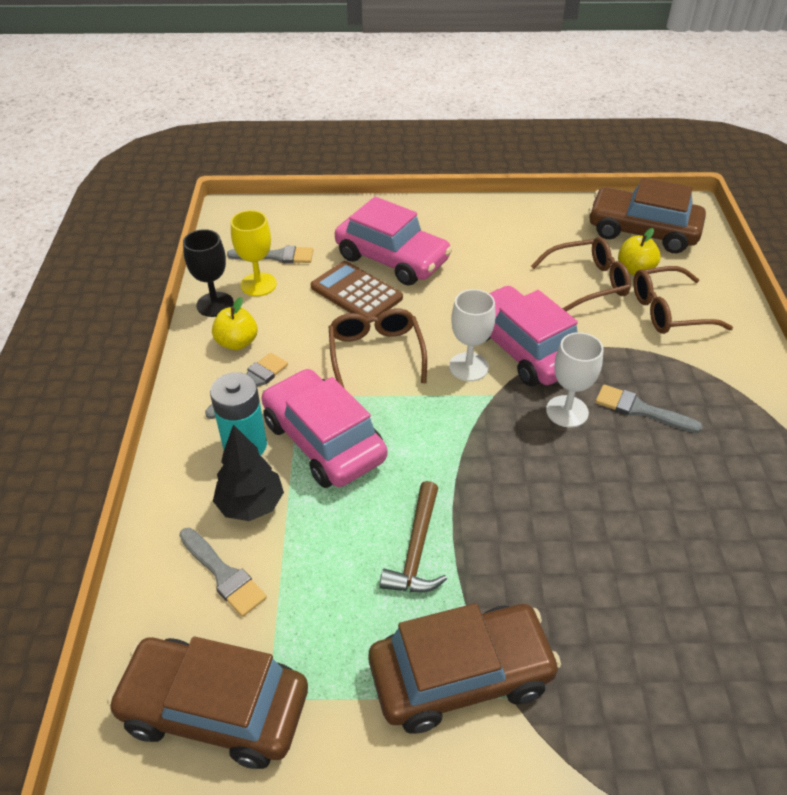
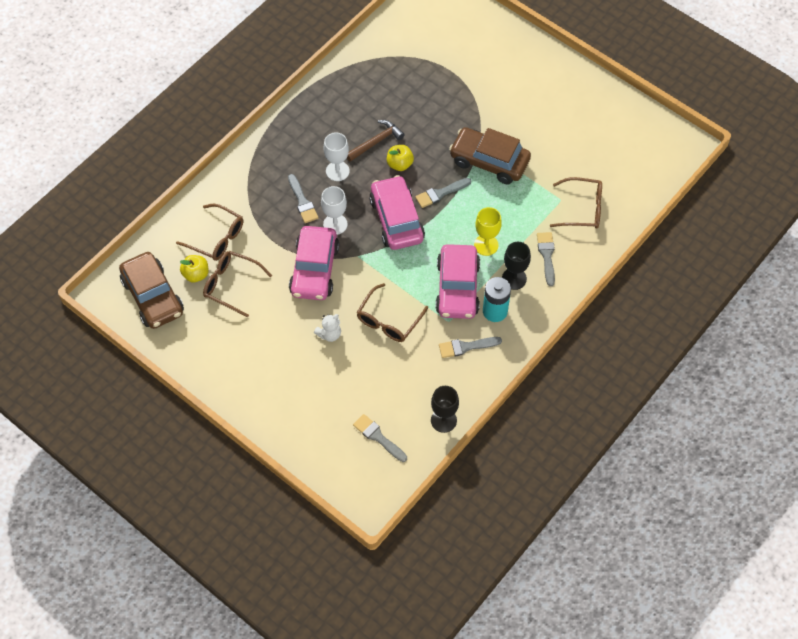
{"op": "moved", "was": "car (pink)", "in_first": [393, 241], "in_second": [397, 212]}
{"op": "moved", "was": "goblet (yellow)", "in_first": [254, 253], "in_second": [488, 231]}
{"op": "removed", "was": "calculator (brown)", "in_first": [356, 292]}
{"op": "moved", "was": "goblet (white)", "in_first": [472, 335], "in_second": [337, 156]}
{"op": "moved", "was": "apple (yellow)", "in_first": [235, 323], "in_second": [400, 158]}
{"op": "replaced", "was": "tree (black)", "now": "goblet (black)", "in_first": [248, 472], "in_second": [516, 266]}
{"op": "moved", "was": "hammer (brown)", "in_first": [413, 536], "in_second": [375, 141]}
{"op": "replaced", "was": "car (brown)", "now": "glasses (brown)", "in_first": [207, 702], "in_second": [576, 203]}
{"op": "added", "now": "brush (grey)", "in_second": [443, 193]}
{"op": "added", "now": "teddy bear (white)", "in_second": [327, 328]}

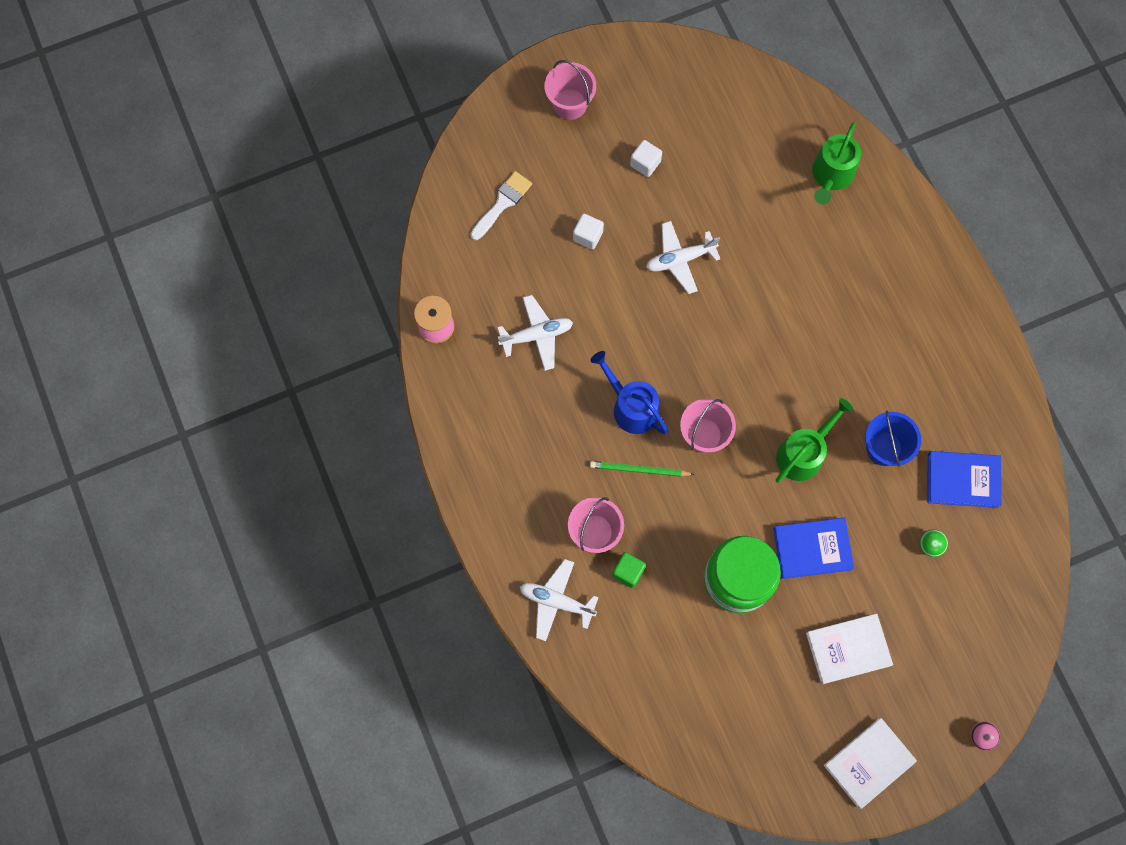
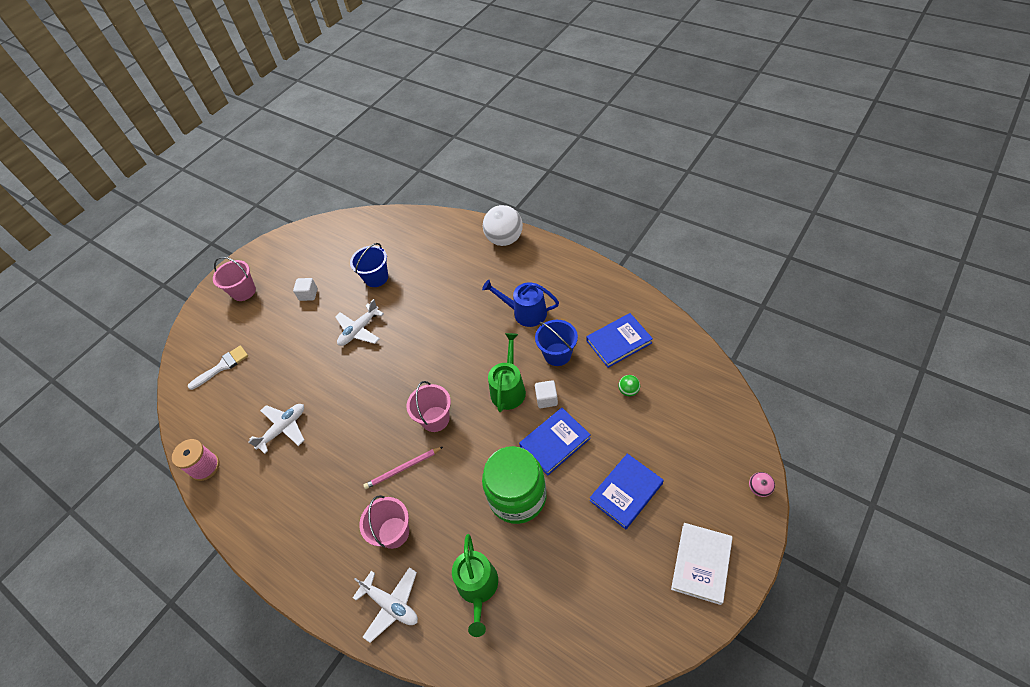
{"op": "moved", "was": "watering can (green)", "in_first": [836, 163], "in_second": [475, 585]}
{"op": "turned", "was": "brush (white)", "in_first": [501, 205], "in_second": [217, 367], "clockwise": 45}
{"op": "moved", "was": "cube (white)", "in_first": [588, 232], "in_second": [546, 394]}
{"op": "moved", "was": "watering can (blue)", "in_first": [629, 392], "in_second": [520, 303]}
{"op": "recoloured", "was": "pencil (green)", "now": "pencil (pink)", "in_first": [642, 469], "in_second": [403, 468]}
{"op": "removed", "was": "cube (green)", "in_first": [629, 570]}
{"op": "turned", "was": "plane (white)", "in_first": [559, 600], "in_second": [385, 605], "clockwise": -135}
{"op": "recoloured", "was": "book (white)", "now": "book (blue)", "in_first": [849, 649], "in_second": [627, 491]}
{"op": "added", "now": "ball (white)", "in_second": [503, 225]}
{"op": "added", "now": "bucket (blue)", "in_second": [369, 265]}

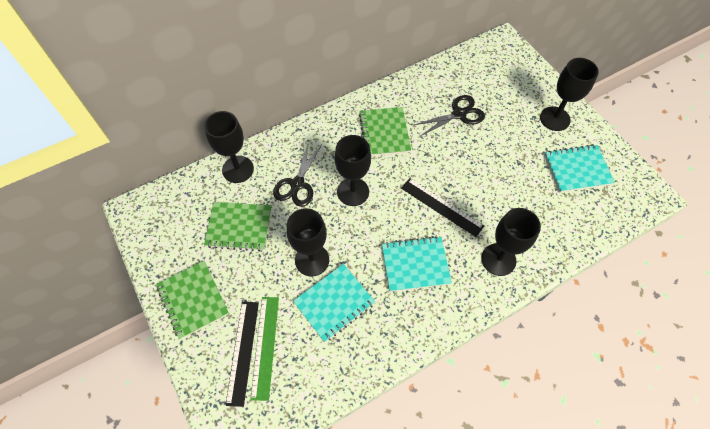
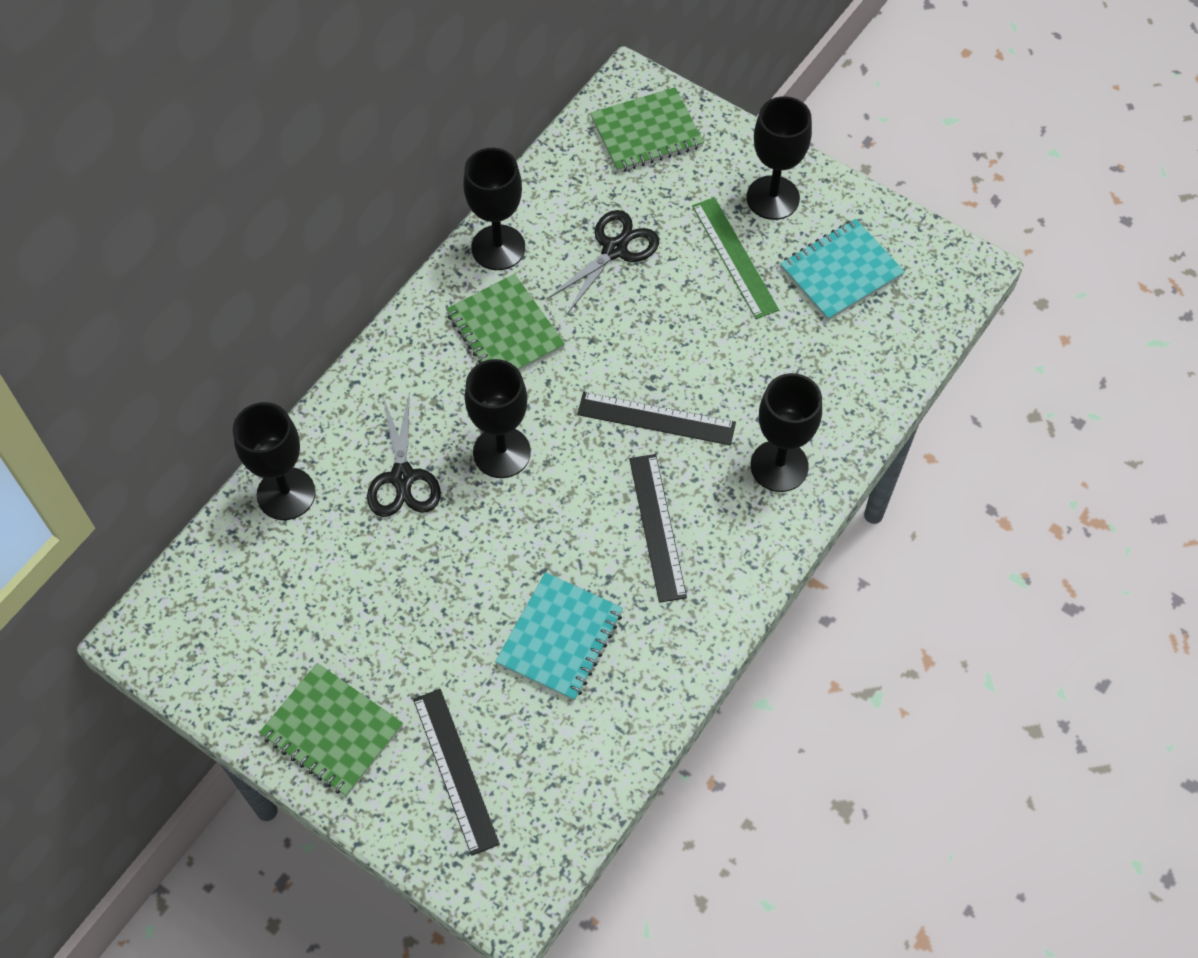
{"op": "moved", "was": "notebook (green)", "in_first": [237, 226], "in_second": [647, 129]}
{"op": "moved", "was": "goblet (black)", "in_first": [308, 242], "in_second": [494, 209]}
{"op": "replaced", "was": "notebook (turquoise)", "now": "ruler (black)", "in_first": [417, 264], "in_second": [658, 528]}
{"op": "moved", "was": "ruler (green)", "in_first": [264, 349], "in_second": [735, 258]}

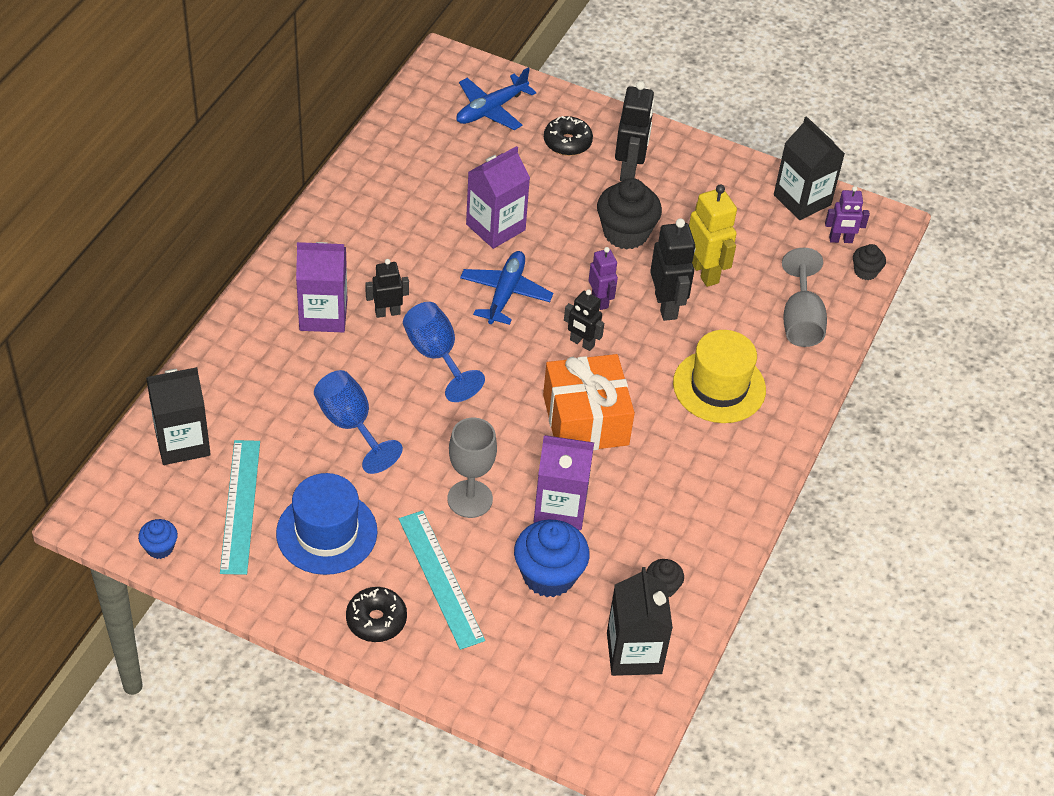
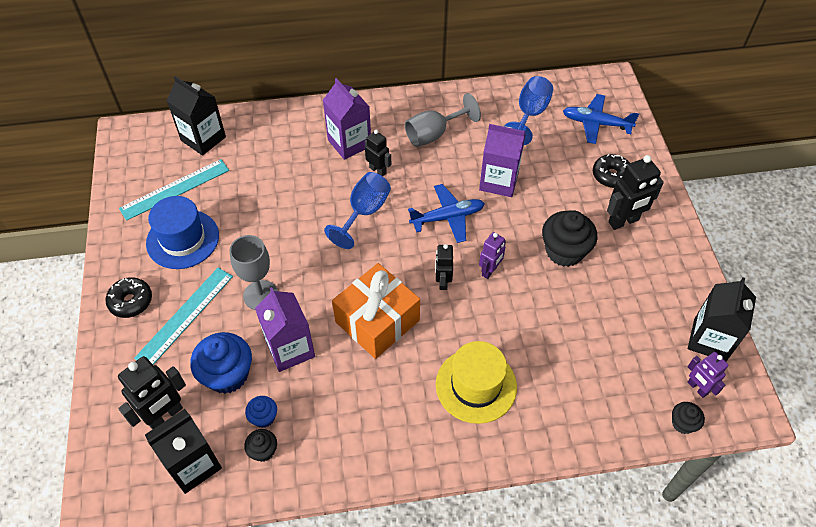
{"op": "removed", "was": "robot (yellow)", "in_first": [713, 235]}
{"op": "moved", "was": "robot (black)", "in_first": [673, 269], "in_second": [152, 393]}
{"op": "moved", "was": "goblet (grey)", "in_first": [804, 297], "in_second": [443, 120]}
{"op": "moved", "was": "goblet (blue)", "in_first": [358, 422], "in_second": [529, 110]}
{"op": "moved", "was": "cupcake (blue)", "in_first": [158, 539], "in_second": [261, 412]}

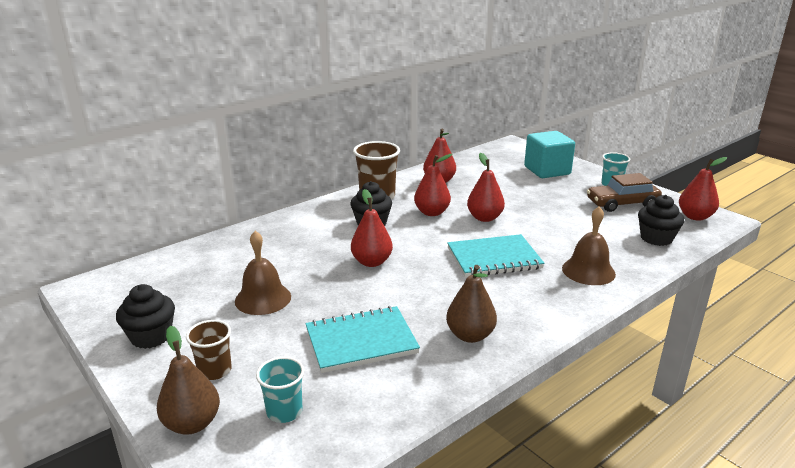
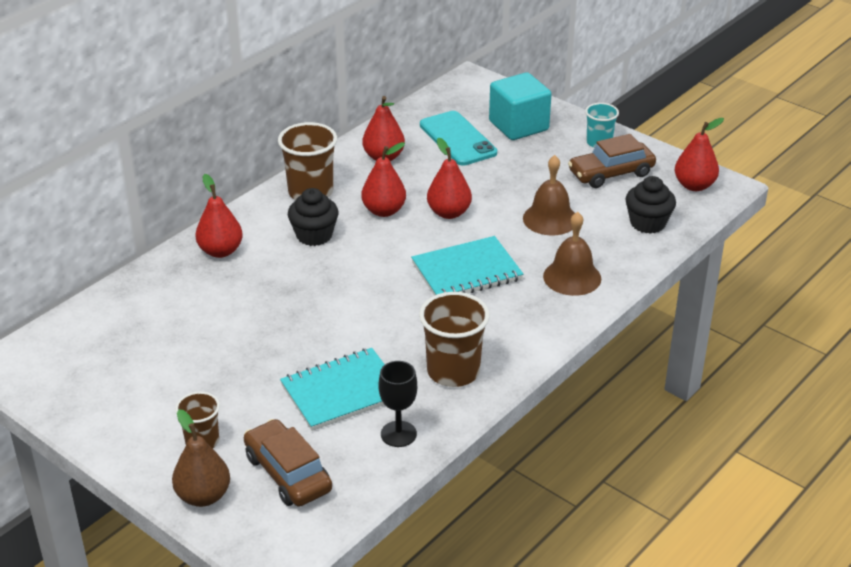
{"op": "moved", "was": "pear (red)", "in_first": [372, 228], "in_second": [219, 216]}
{"op": "moved", "was": "bell (brown)", "in_first": [263, 273], "in_second": [549, 195]}
{"op": "replaced", "was": "pear (brown)", "now": "cup (brown)", "in_first": [471, 304], "in_second": [454, 339]}
{"op": "removed", "was": "cupcake (black)", "in_first": [145, 316]}
{"op": "replaced", "was": "cup (turquoise)", "now": "car (brown)", "in_first": [280, 390], "in_second": [288, 463]}
{"op": "added", "now": "phone (turquoise)", "in_second": [458, 138]}
{"op": "added", "now": "goblet (black)", "in_second": [398, 404]}

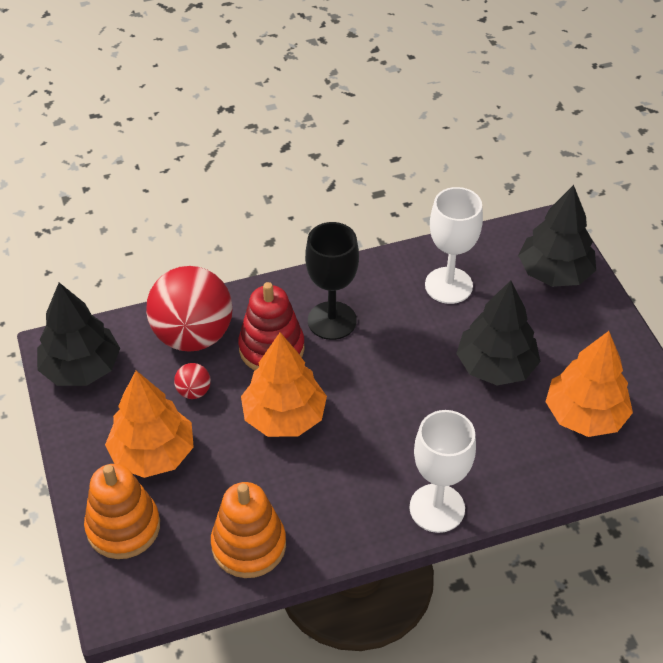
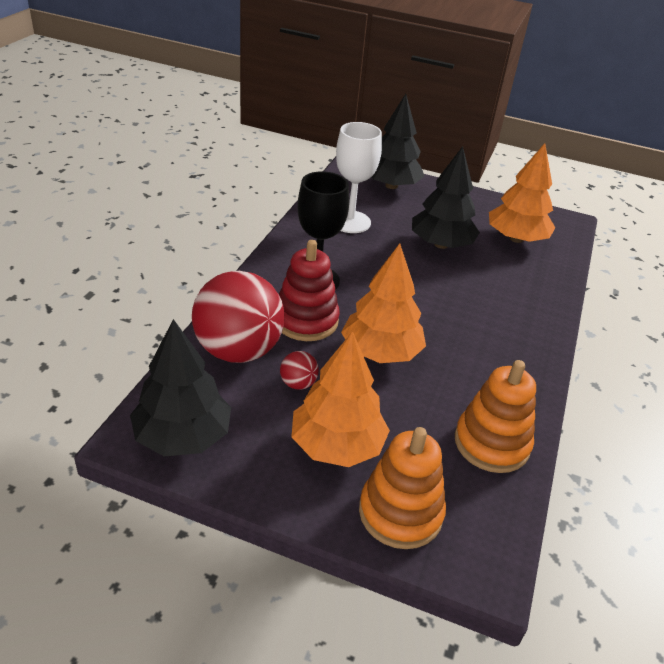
{"op": "removed", "was": "goblet (white)", "in_first": [442, 471]}

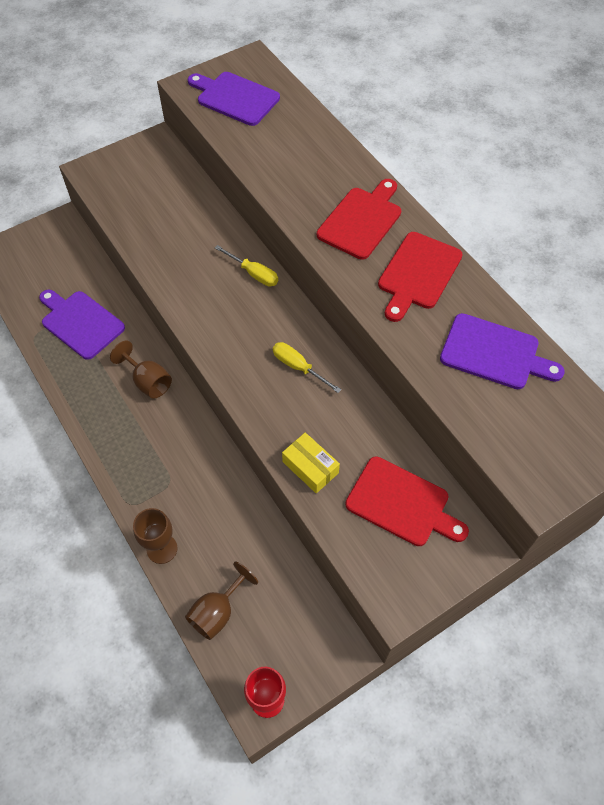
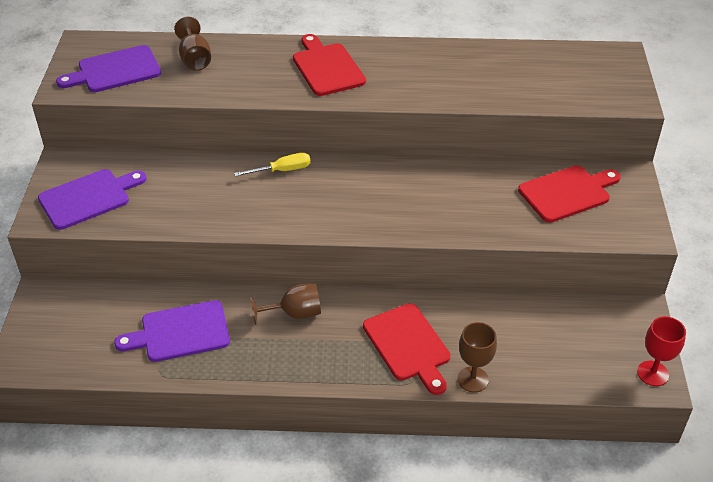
{"op": "moved", "was": "cutting board (red)", "in_first": [420, 277], "in_second": [407, 349]}
{"op": "moved", "was": "cutting board (purple)", "in_first": [502, 351], "in_second": [92, 199]}
{"op": "removed", "was": "screwdriver (yellow)", "in_first": [307, 367]}
{"op": "removed", "was": "box (yellow)", "in_first": [311, 462]}
{"op": "moved", "was": "goblet (brown)", "in_first": [221, 600], "in_second": [192, 44]}

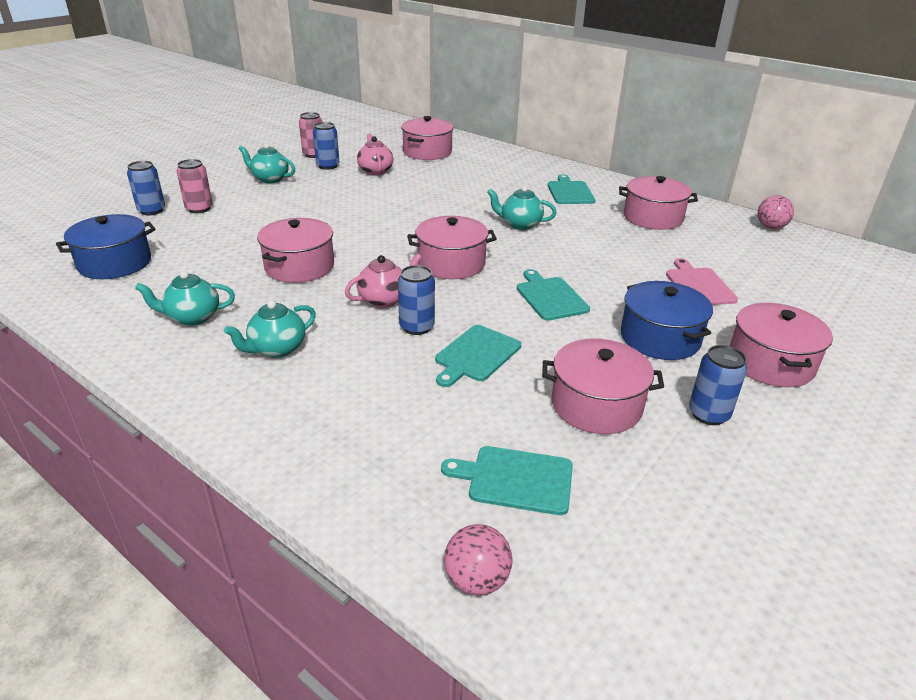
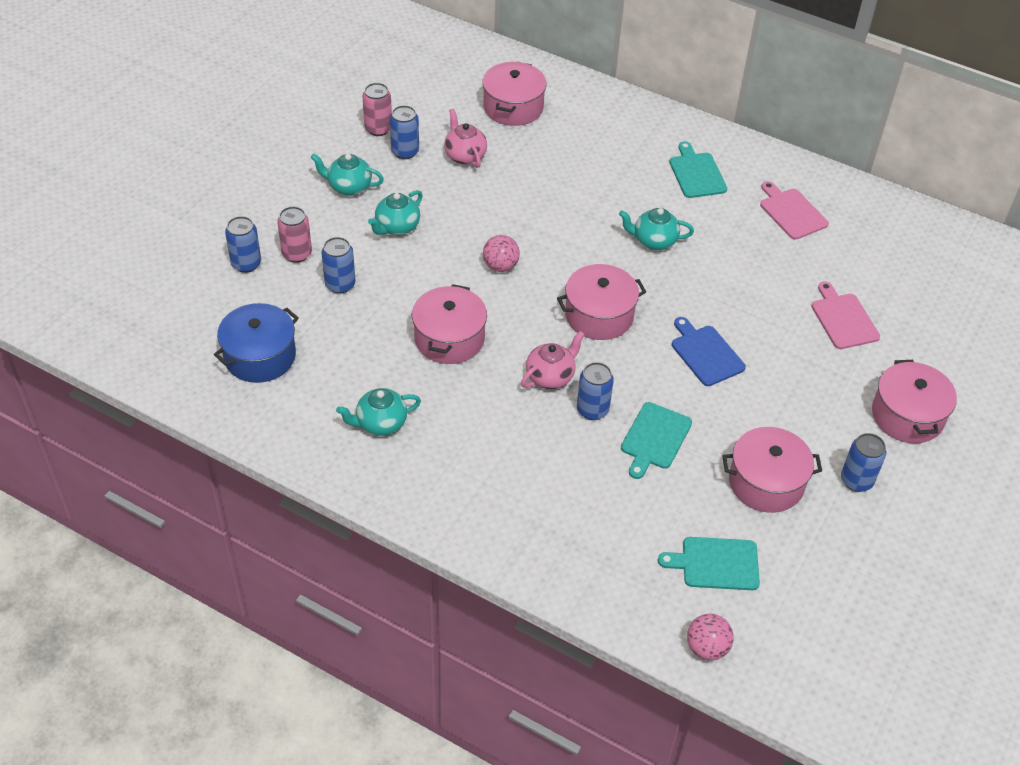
{"op": "replaced", "was": "pot (pink)", "now": "cutting board (pink)", "in_first": [658, 203], "in_second": [794, 210]}
{"op": "moved", "was": "ball (pink)", "in_first": [775, 212], "in_second": [501, 253]}
{"op": "recoloured", "was": "cutting board (turquoise)", "now": "cutting board (blue)", "in_first": [553, 295], "in_second": [709, 351]}
{"op": "removed", "was": "pot (blue)", "in_first": [667, 320]}
{"op": "moved", "was": "teapot (turquoise)", "in_first": [270, 329], "in_second": [395, 212]}
{"op": "added", "now": "can (blue)", "in_second": [338, 265]}

